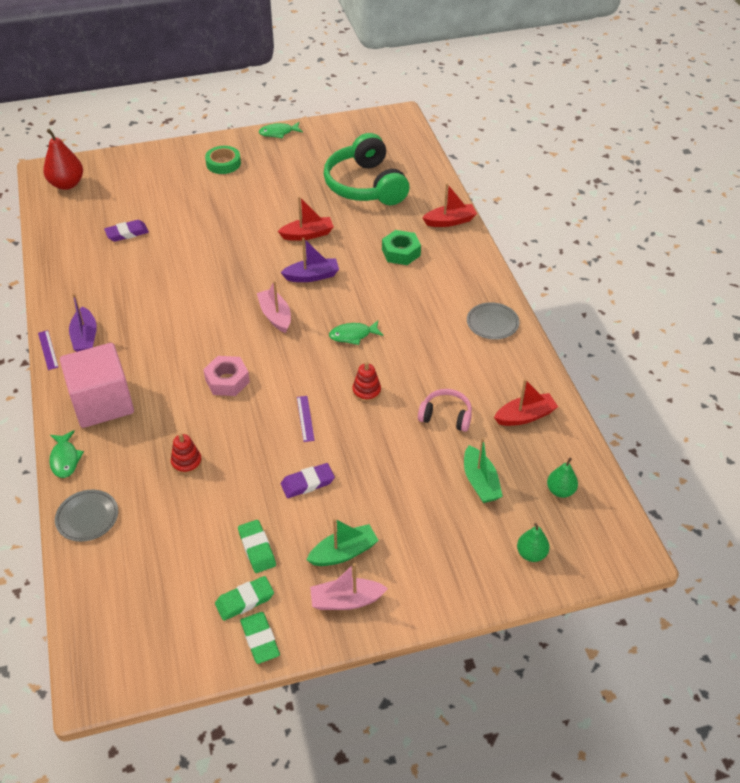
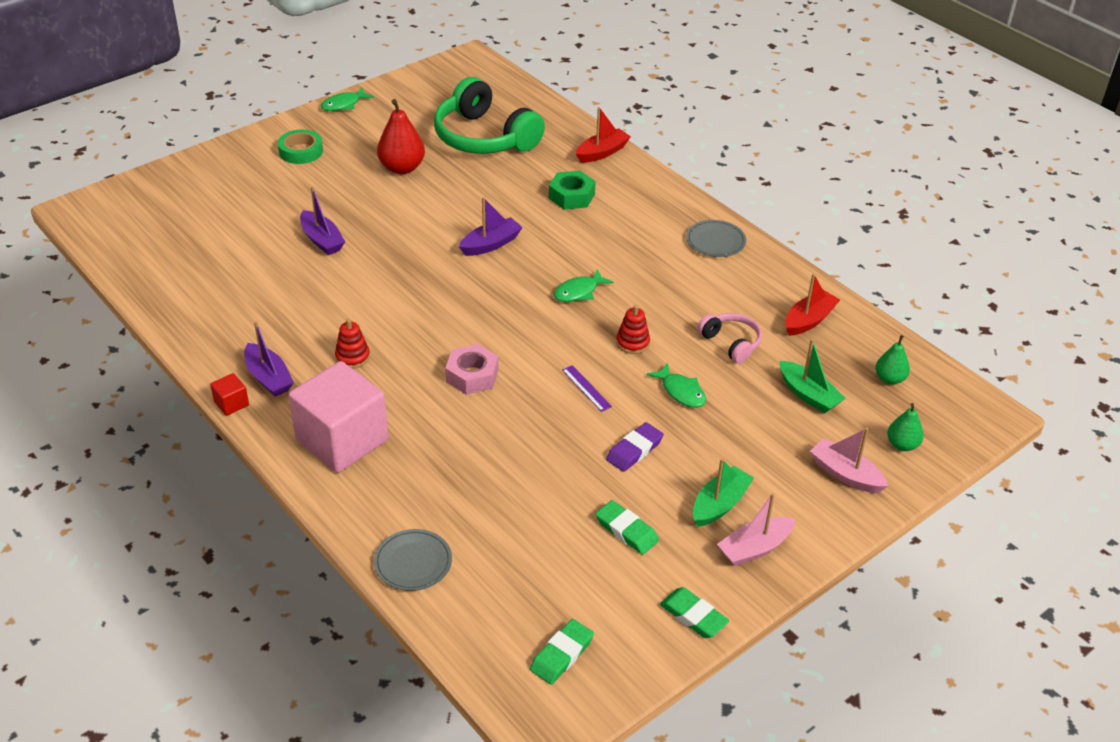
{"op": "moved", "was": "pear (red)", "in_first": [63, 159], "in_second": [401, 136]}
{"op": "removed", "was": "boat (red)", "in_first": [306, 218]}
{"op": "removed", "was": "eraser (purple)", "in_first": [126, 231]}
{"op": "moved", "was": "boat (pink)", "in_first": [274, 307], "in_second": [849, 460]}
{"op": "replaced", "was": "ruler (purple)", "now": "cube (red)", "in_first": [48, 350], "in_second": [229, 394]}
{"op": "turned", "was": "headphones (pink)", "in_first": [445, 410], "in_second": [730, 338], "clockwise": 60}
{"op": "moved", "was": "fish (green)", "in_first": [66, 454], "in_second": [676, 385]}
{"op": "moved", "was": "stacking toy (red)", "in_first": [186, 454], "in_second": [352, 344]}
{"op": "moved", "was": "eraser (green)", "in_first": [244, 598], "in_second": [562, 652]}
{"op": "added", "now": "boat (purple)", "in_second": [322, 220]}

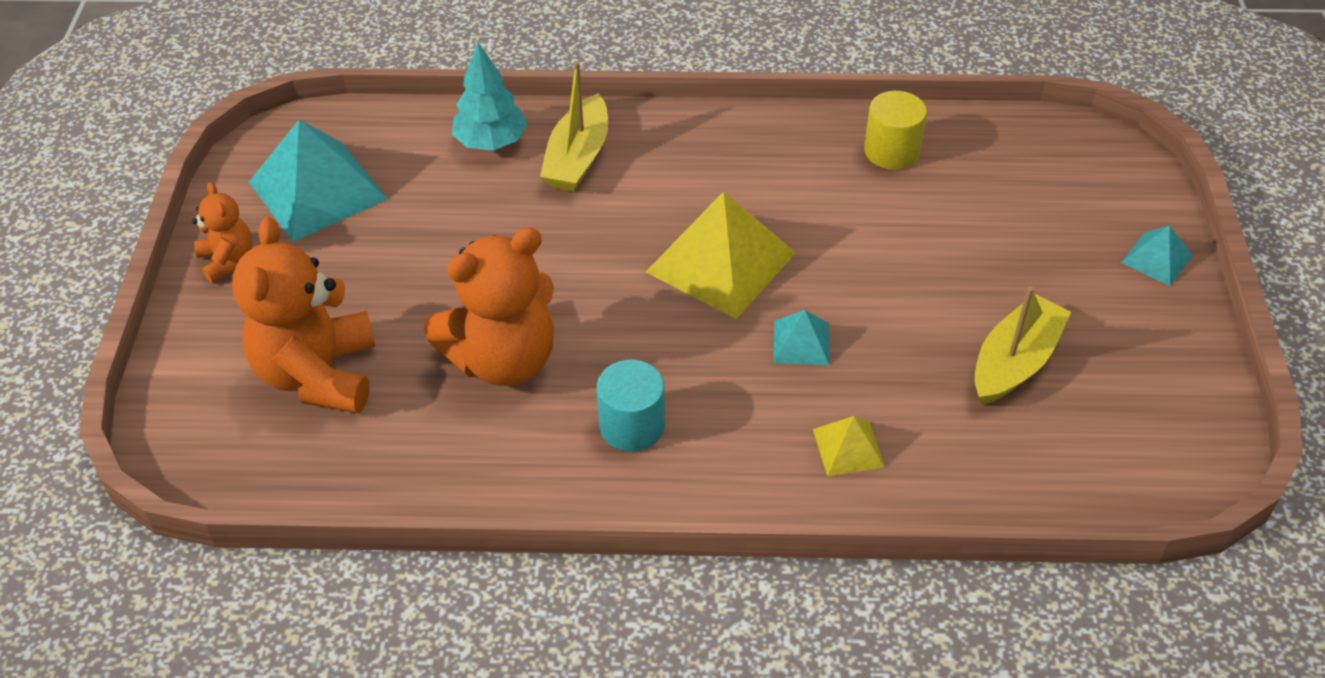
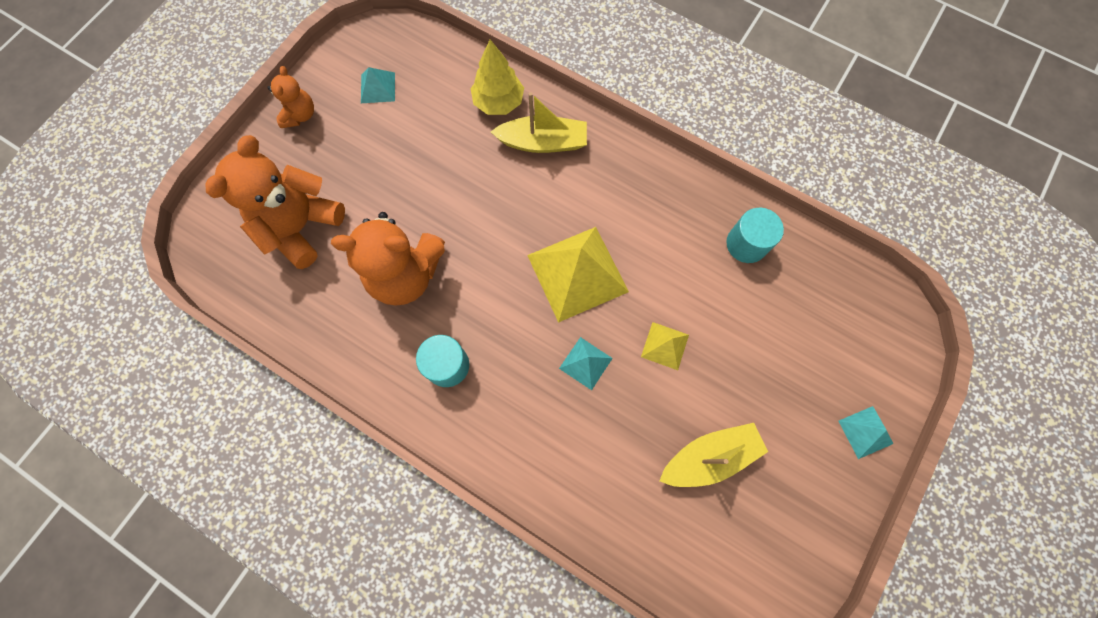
{"op": "recoloured", "was": "tree (turquoise)", "now": "tree (yellow)", "in_first": [489, 96], "in_second": [497, 77]}
{"op": "turned", "was": "boat (yellow)", "in_first": [574, 126], "in_second": [539, 122], "clockwise": -135}
{"op": "recoloured", "was": "cylinder (yellow)", "now": "cylinder (turquoise)", "in_first": [895, 130], "in_second": [755, 235]}
{"op": "resized", "was": "pyramid (turquoise)", "in_first": [318, 181], "in_second": [378, 85], "ratio": 0.49}
{"op": "moved", "was": "pyramid (yellow)", "in_first": [849, 446], "in_second": [665, 346]}

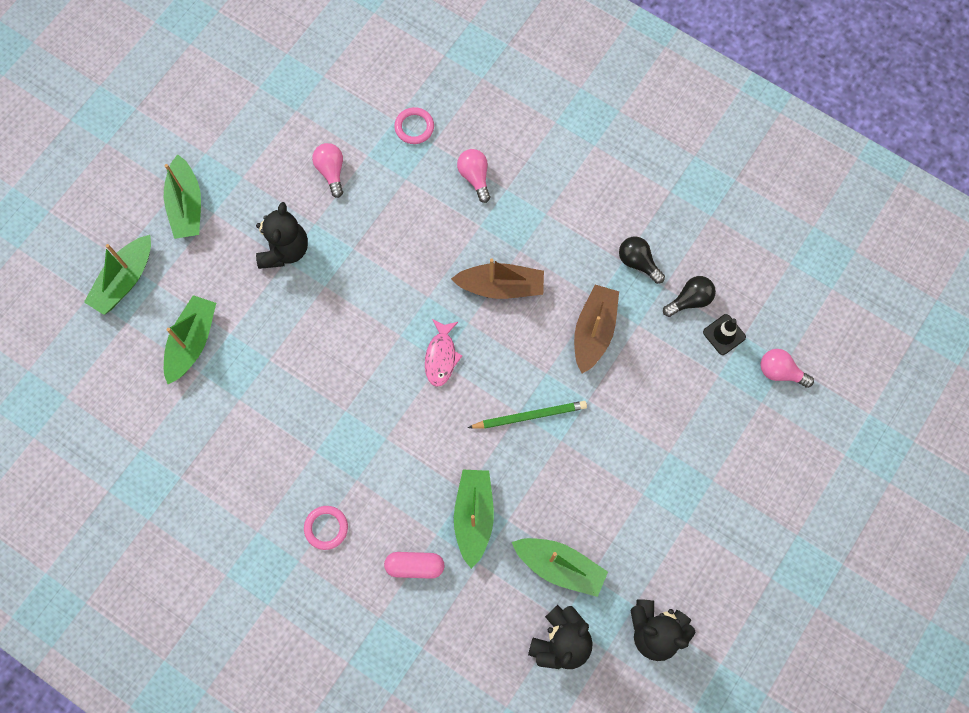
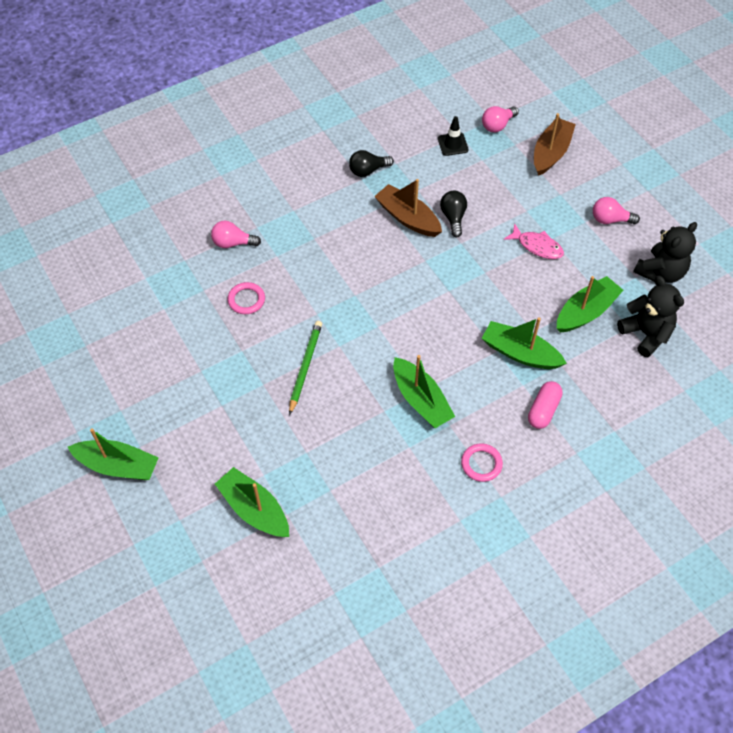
{"op": "moved", "was": "ring (pink)", "in_first": [414, 125], "in_second": [246, 298]}
{"op": "moved", "was": "light bulb (pink)", "in_first": [327, 170], "in_second": [616, 210]}
{"op": "removed", "was": "teddy bear (black)", "in_first": [282, 235]}
{"op": "moved", "was": "boat (green)", "in_first": [117, 275], "in_second": [424, 391]}
{"op": "moved", "was": "boat (brown)", "in_first": [497, 278], "in_second": [555, 144]}
{"op": "moved", "was": "light bulb (black)", "in_first": [689, 296], "in_second": [453, 214]}
{"op": "moved", "was": "fish (pink)", "in_first": [443, 353], "in_second": [534, 241]}
{"op": "moved", "was": "pencil (green)", "in_first": [527, 415], "in_second": [305, 368]}

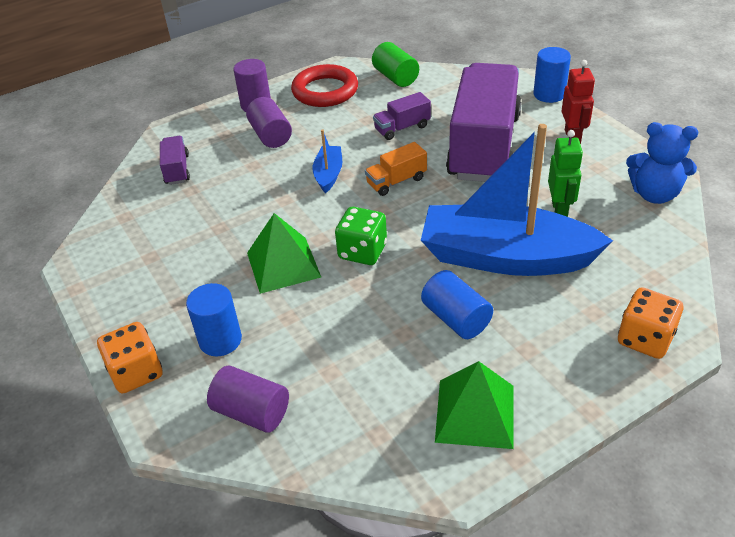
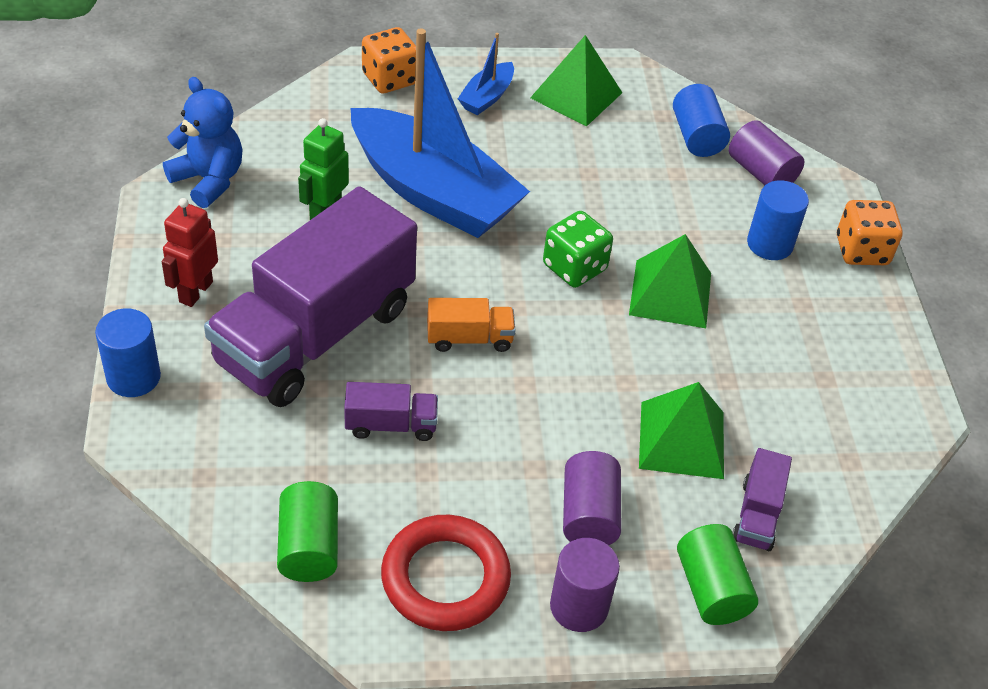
{"op": "moved", "was": "boat (blue)", "in_first": [327, 161], "in_second": [486, 74]}
{"op": "moved", "was": "cylinder (blue)", "in_first": [457, 304], "in_second": [701, 120]}
{"op": "added", "now": "pyramid (green)", "in_second": [681, 430]}
{"op": "added", "now": "cylinder (green)", "in_second": [717, 574]}

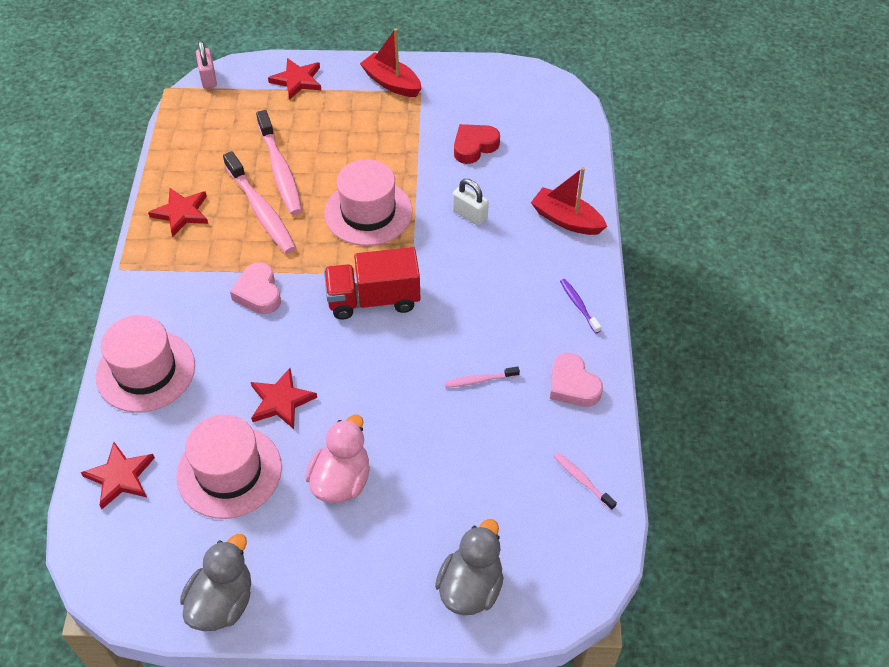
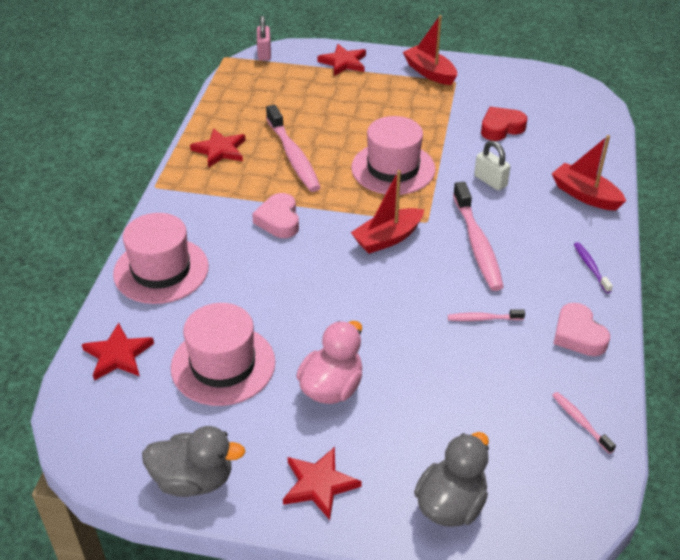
{"op": "moved", "was": "toothbrush (pink)", "in_first": [279, 162], "in_second": [478, 236]}
{"op": "replaced", "was": "truck (red)", "now": "boat (red)", "in_first": [372, 283], "in_second": [387, 212]}
{"op": "moved", "was": "star (red)", "in_first": [284, 398], "in_second": [322, 483]}
{"op": "turned", "was": "duck (grey)", "in_first": [215, 582], "in_second": [193, 461], "clockwise": 60}

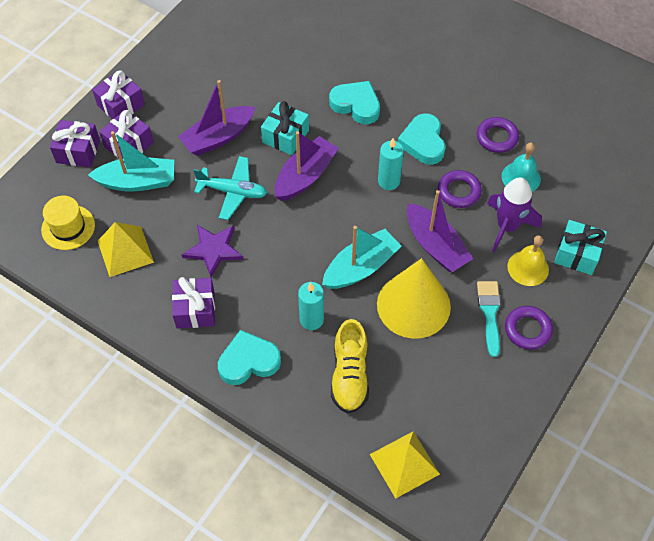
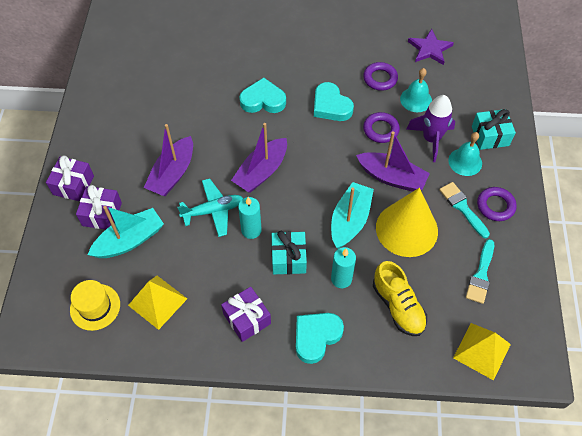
{"op": "moved", "was": "gift (turquoise)", "in_first": [285, 128], "in_second": [289, 252]}
{"op": "removed", "was": "gift (purple)", "in_first": [75, 143]}
{"op": "turned", "was": "boat (purple)", "in_first": [307, 166], "in_second": [259, 158], "clockwise": -150}
{"op": "moved", "was": "candle (turquoise)", "in_first": [391, 164], "in_second": [250, 218]}
{"op": "moved", "was": "star (purple)", "in_first": [213, 251], "in_second": [431, 47]}
{"op": "recoloured", "was": "bell (yellow)", "now": "bell (turquoise)", "in_first": [528, 260], "in_second": [465, 154]}
{"op": "added", "now": "brush (turquoise)", "in_second": [480, 271]}

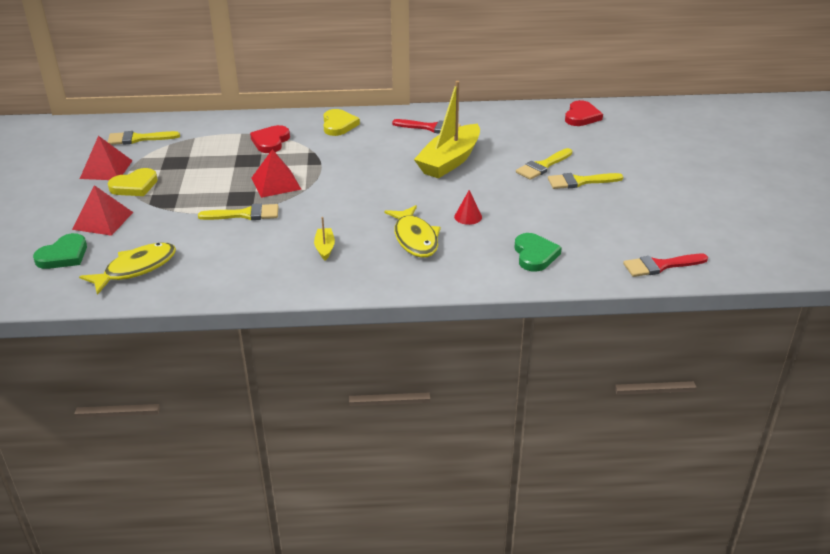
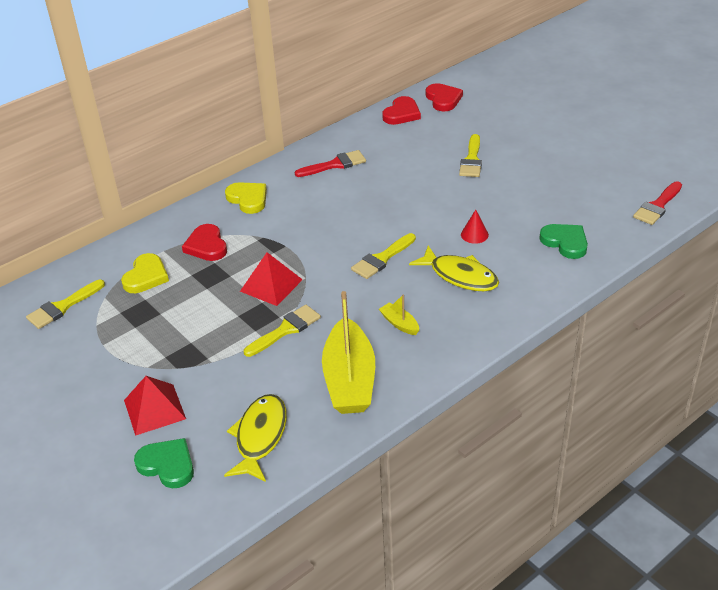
{"op": "moved", "was": "boat (yellow)", "in_first": [447, 130], "in_second": [348, 352]}
{"op": "removed", "was": "pyramid (red)", "in_first": [106, 158]}
{"op": "moved", "was": "heart (yellow)", "in_first": [132, 182], "in_second": [145, 273]}
{"op": "moved", "was": "brush (yellow)", "in_first": [585, 181], "in_second": [383, 256]}
{"op": "turned", "was": "heart (green)", "in_first": [60, 251], "in_second": [164, 463], "clockwise": -60}
{"op": "added", "now": "heart (red)", "in_second": [401, 110]}

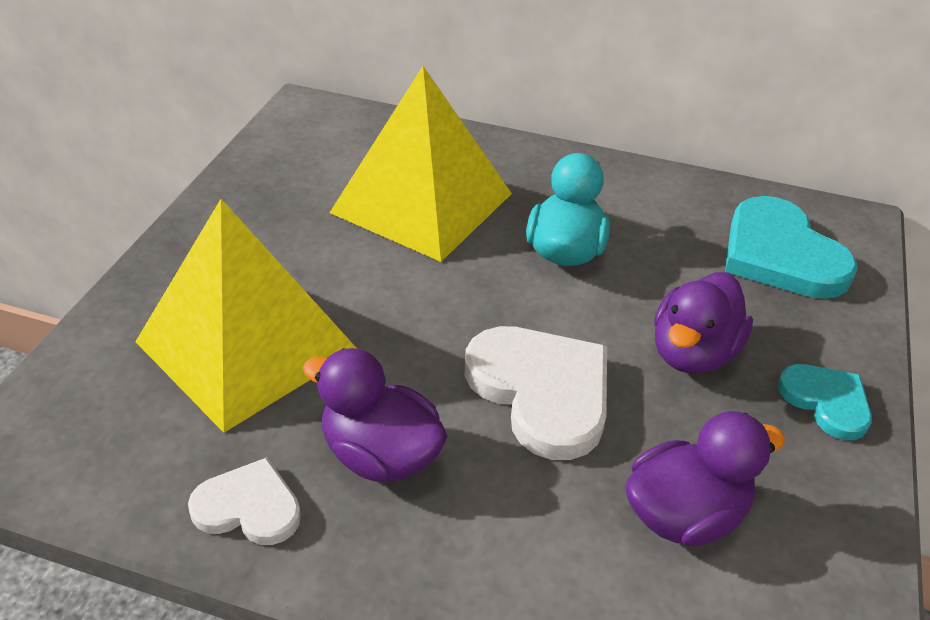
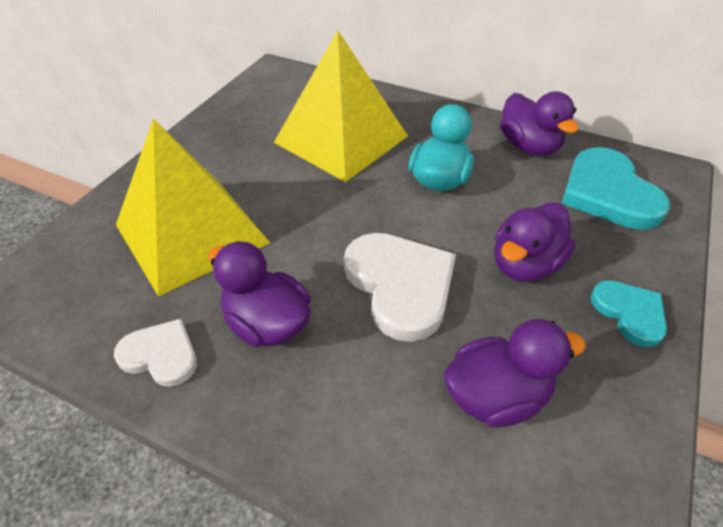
{"op": "added", "now": "duck (purple)", "in_second": [539, 123]}

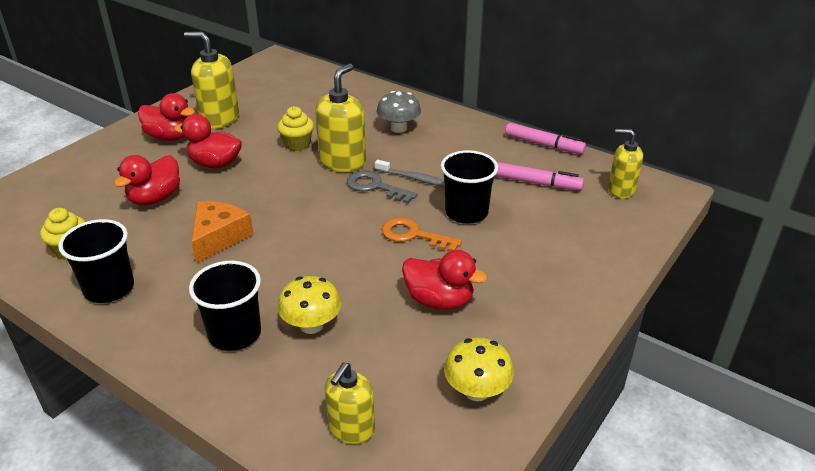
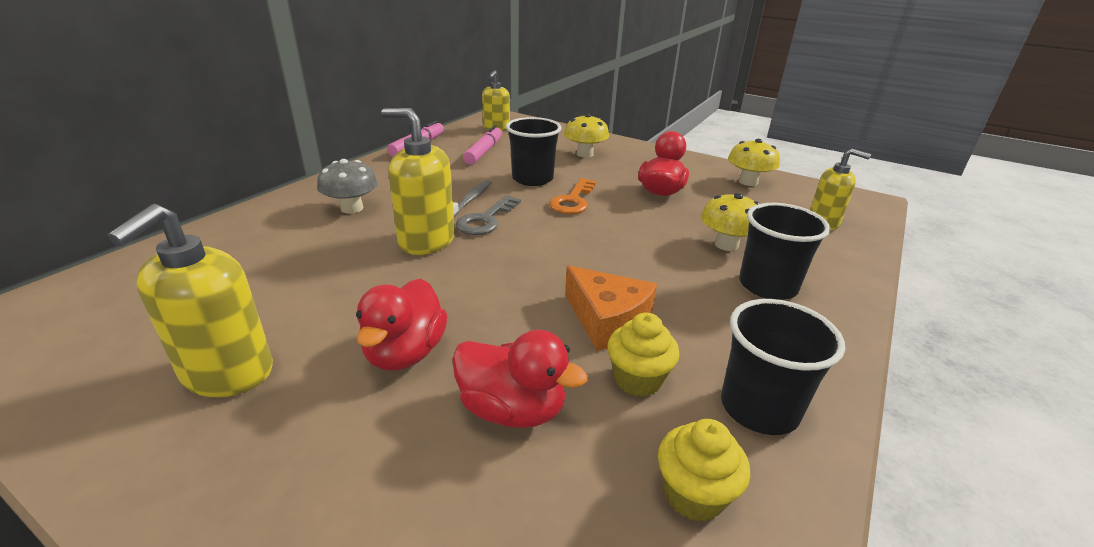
{"op": "removed", "was": "duck (red)", "in_first": [166, 117]}
{"op": "moved", "was": "cupcake (yellow)", "in_first": [295, 128], "in_second": [643, 355]}
{"op": "turned", "was": "cheese (orange)", "in_first": [222, 232], "in_second": [611, 308], "clockwise": -150}
{"op": "added", "now": "mushroom (yellow)", "in_second": [586, 135]}

